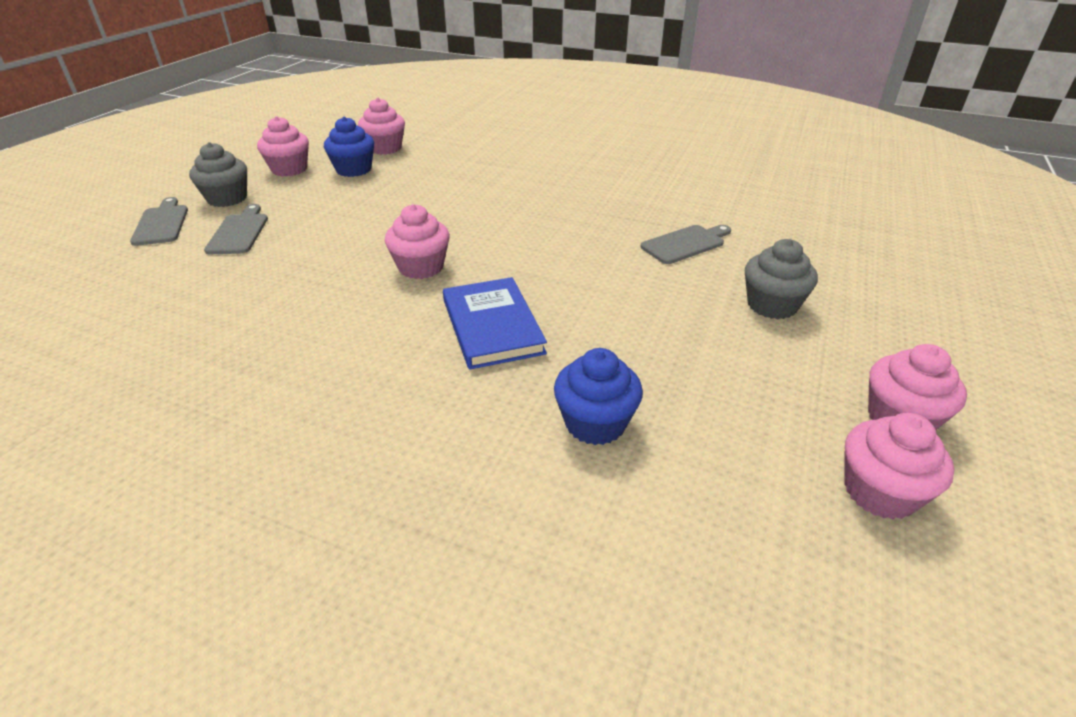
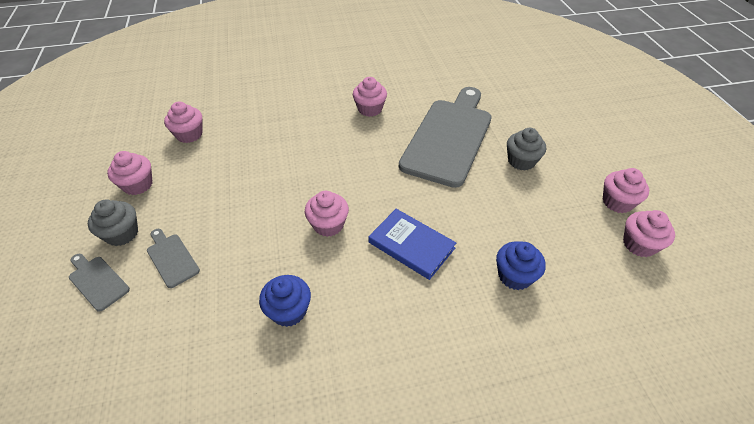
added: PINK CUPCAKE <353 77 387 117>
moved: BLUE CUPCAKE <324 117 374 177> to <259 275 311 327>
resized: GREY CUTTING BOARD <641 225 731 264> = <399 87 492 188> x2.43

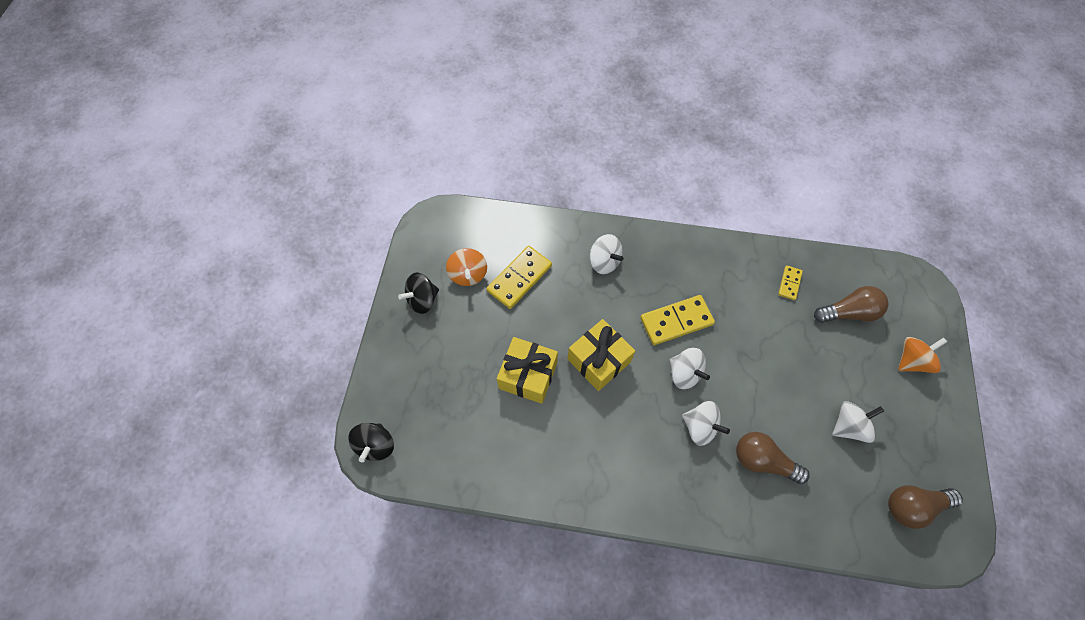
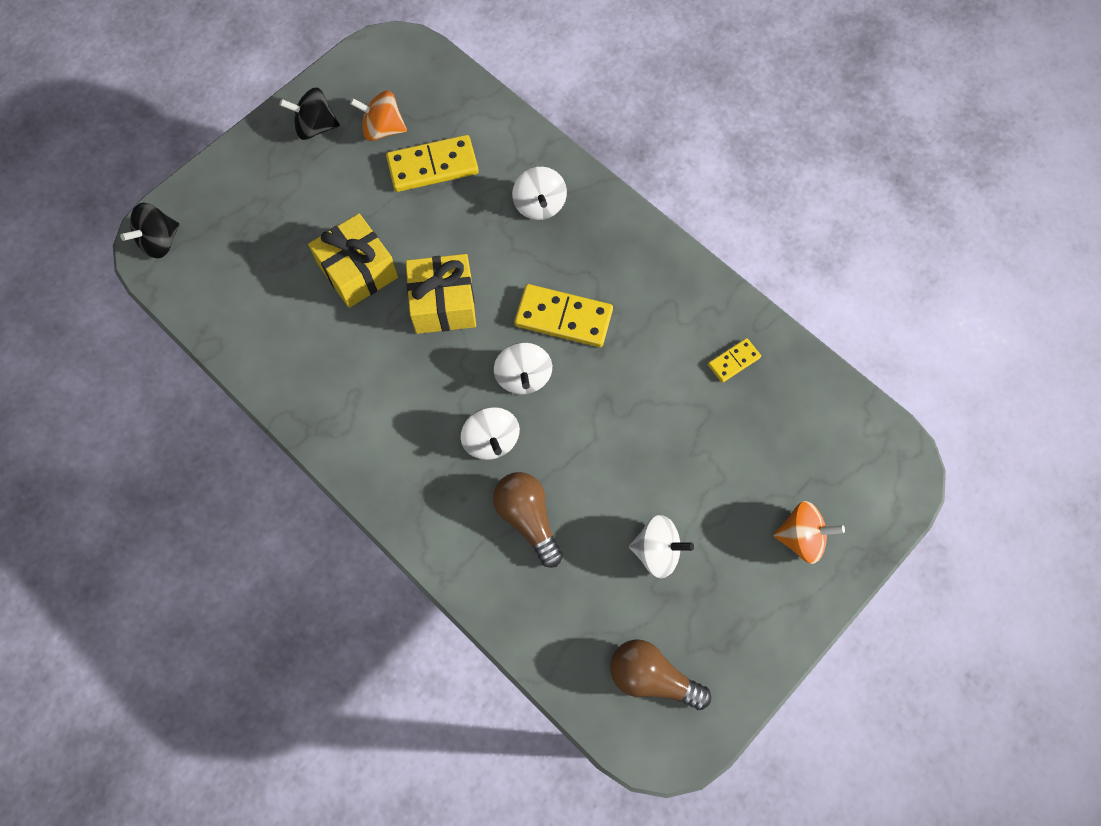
removed: BROWN LIGHT BULB <814 286 888 323>
turned: ORANGE SPINNING TOP <446 248 487 286> = <350 91 407 141> 75 degrees clockwise

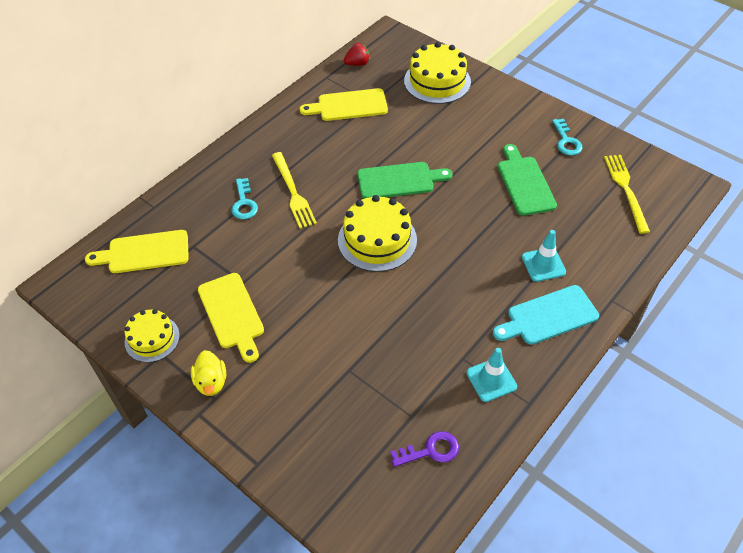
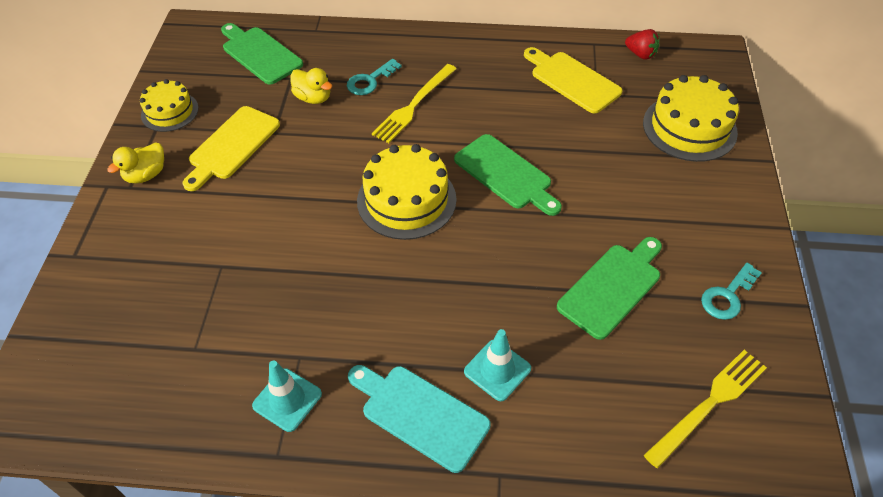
removed: PURPLE KEY <390 431 459 467>
added: YELLOW DUCK <290 68 332 104>
recoloured: YELLOW CUTTING BOARD <85 230 189 273> to GREEN CUTTING BOARD <221 23 303 85>

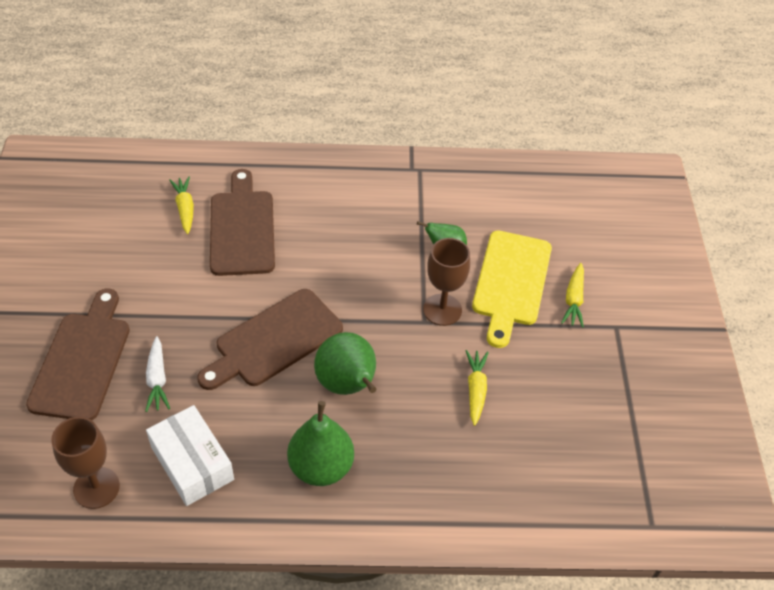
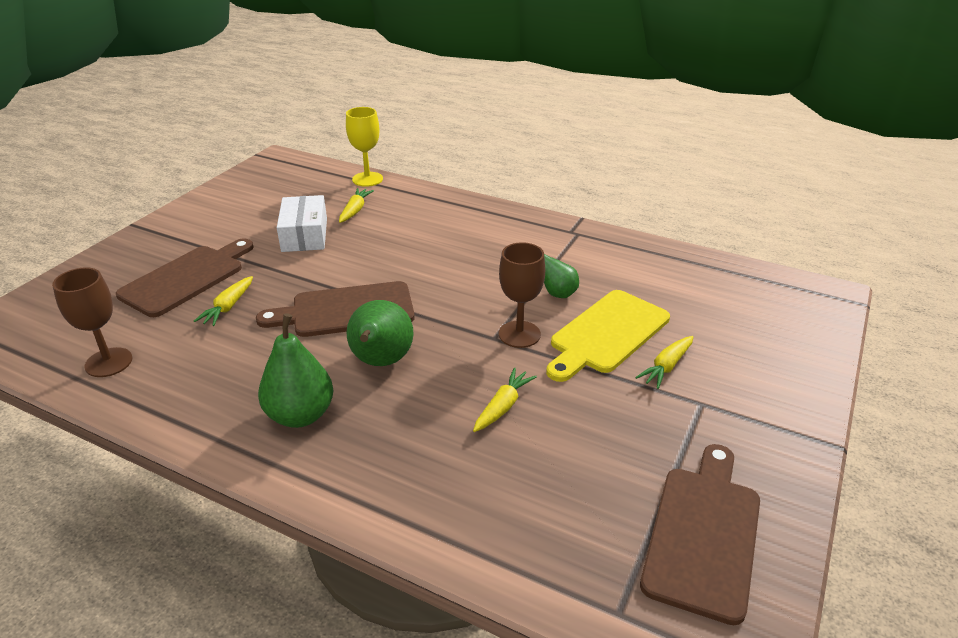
added: YELLOW GOBLET <346 107 383 187>
moved: WHITE BOX <146 405 234 506> to <277 195 327 252>; BROWN CUTTING BOARD <210 169 275 276> to <640 444 760 625>
recoloured: WHITE CARROT <145 336 170 412> to YELLOW CARROT <194 276 253 326>

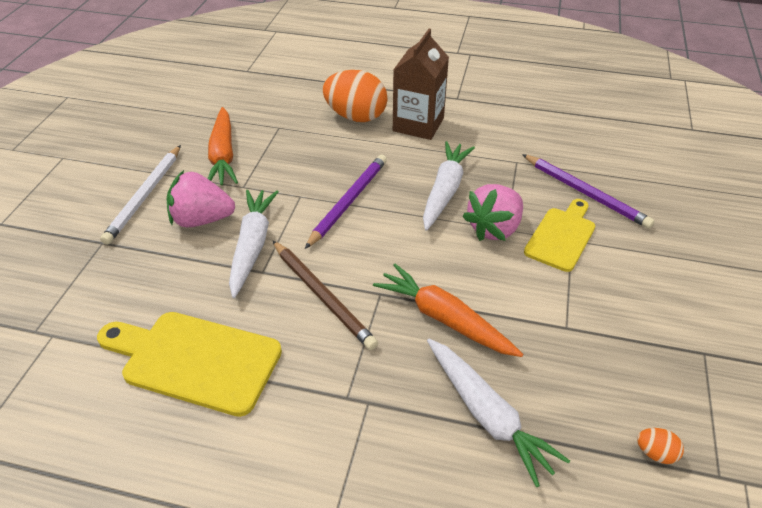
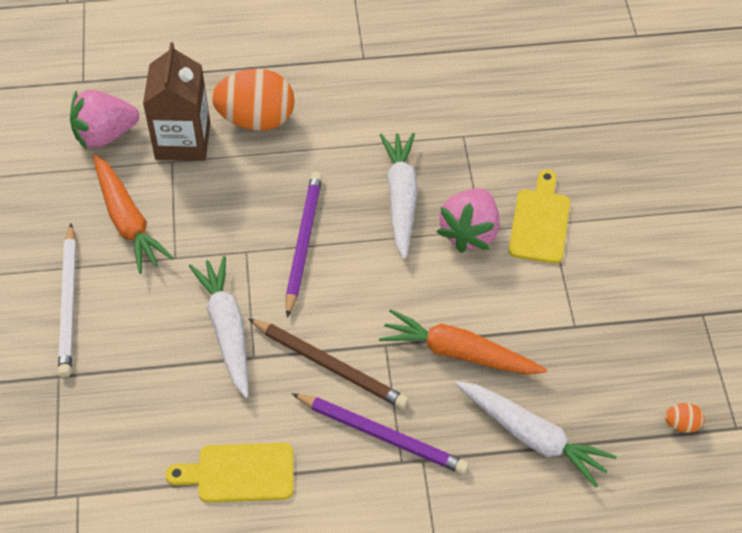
moved: PINK STRAWBERRY <167 170 235 227> to <70 90 139 150>; BROWN CARTON <393 29 449 140> to <143 42 210 161>; PURPLE PENCIL <522 154 654 229> to <291 393 469 474>
resized: YELLOW CUTTING BOARD <97 312 282 417> = <165 443 293 503> x0.66

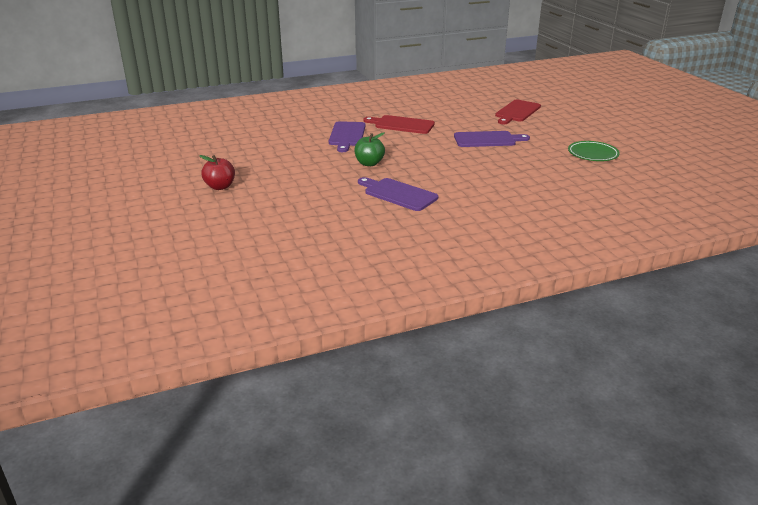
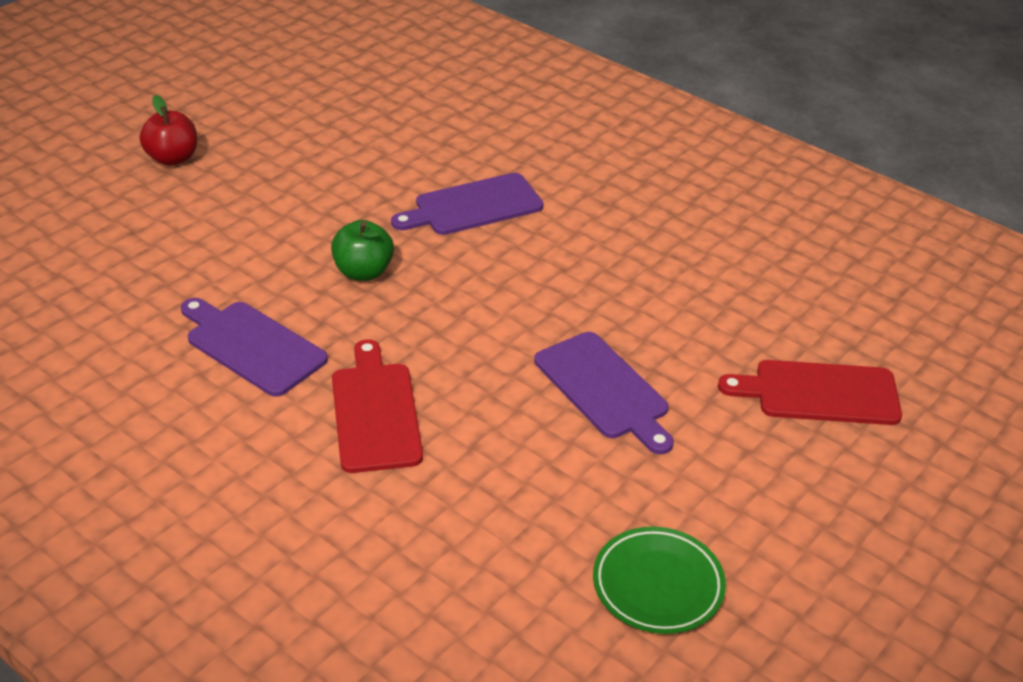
moved: RED CUTTING BOARD <363 115 435 134> to <332 339 423 473>
turned: PURPLE CUTTING BOARD <358 177 438 211> = <181 298 328 397> 60 degrees counterclockwise

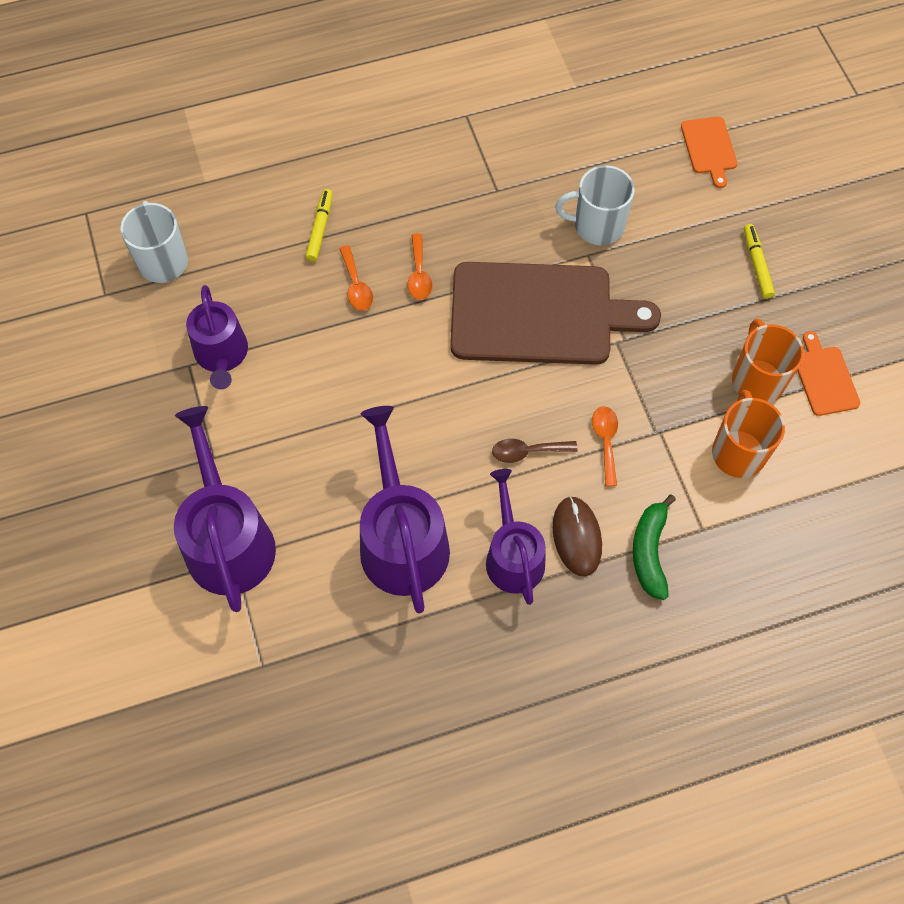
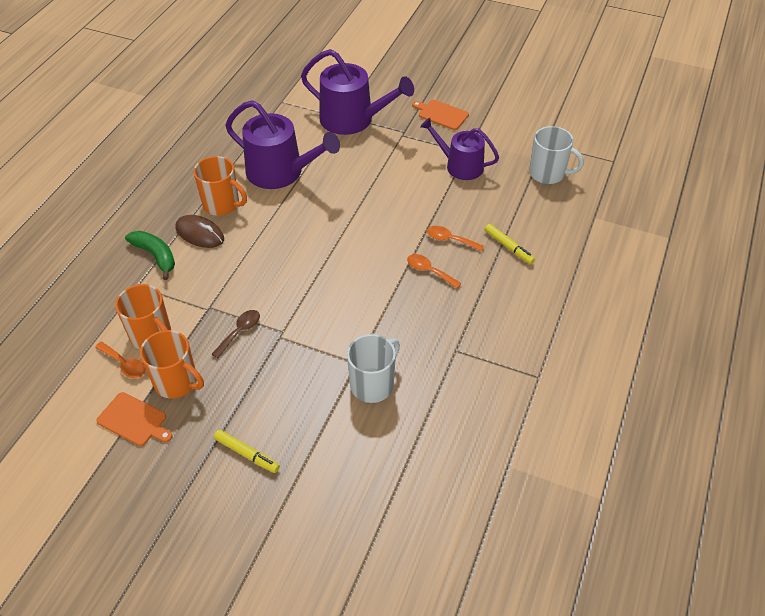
removed: BROWN CUTTING BOARD <450 262 661 365>
moved: BROWN SPOON <492 439 578 463> to <212 310 260 358>; ORANGE SPOON <592 406 618 487> to <95 342 146 378>; ORANGE CUTTING BOARD <681 117 737 188> to <412 100 469 130>
replaced: PURPLE WATERING CAN <486 469 546 605> to ORANGE MUG <193 156 247 216>

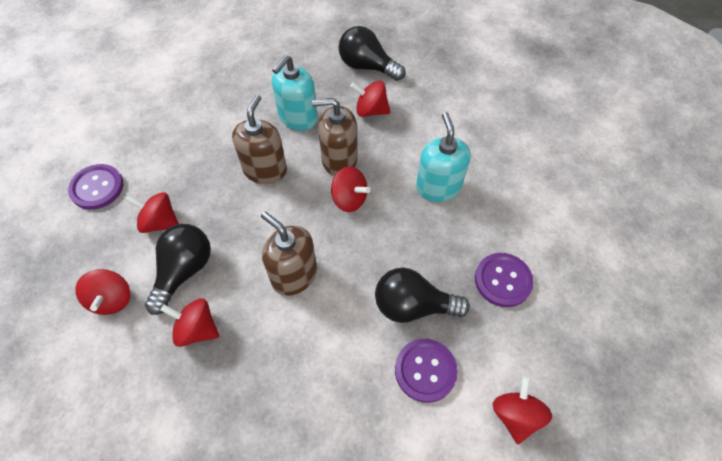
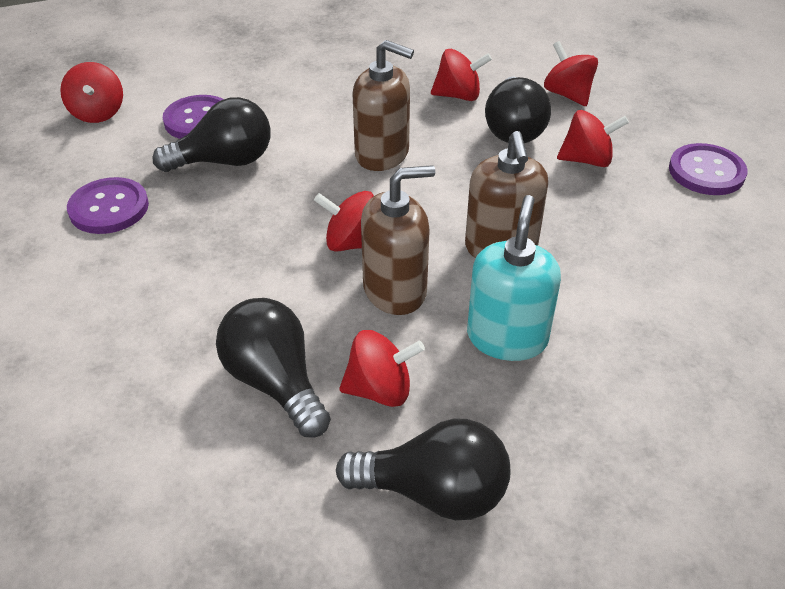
removed: TURQUOISE SOAP DISPENSER <416 112 471 202>
added: BLACK LIGHT BULB <216 298 331 438>

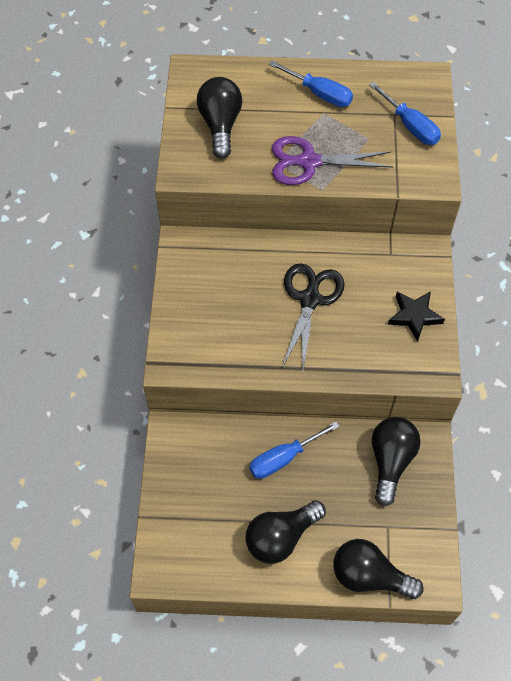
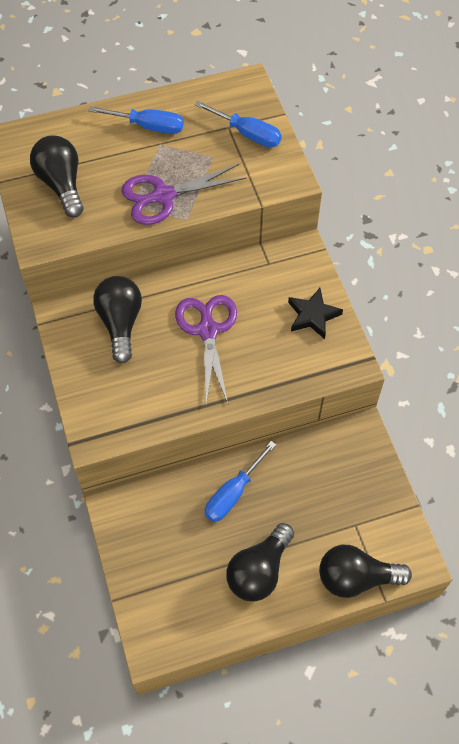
moved: BLACK LIGHT BULB <372 417 421 506> to <93 276 142 364>
recoloured: BLACK SCISSORS <282 263 345 370> to PURPLE SCISSORS <175 295 237 405>

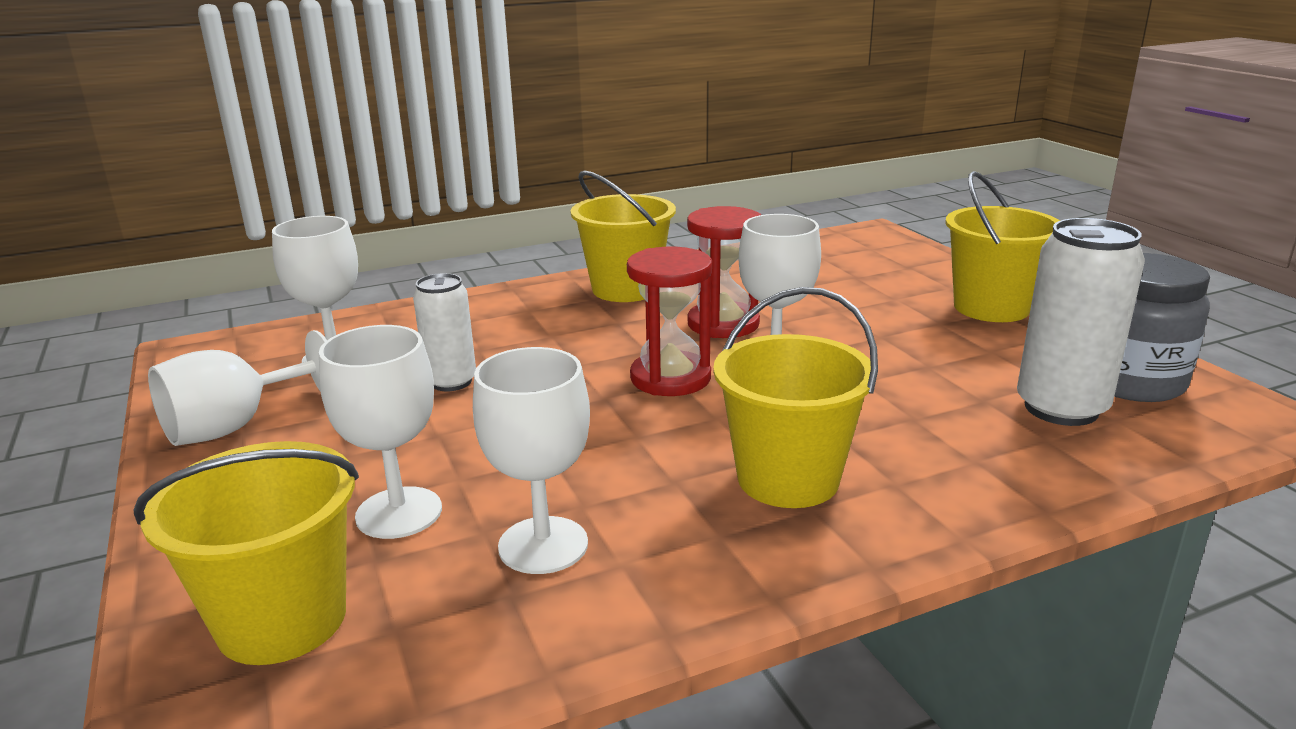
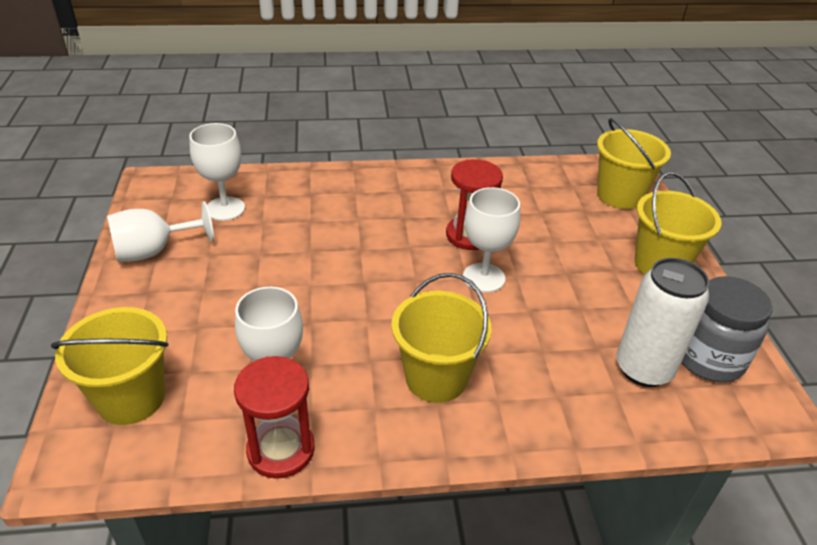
removed: WHITE GOBLET <319 325 442 539>; WHITE CAN <413 273 476 391>
moved: YELLOW BUCKET <571 170 676 302> to <597 118 671 209>; RED HOURGLASS <627 247 712 396> to <234 356 315 479>

